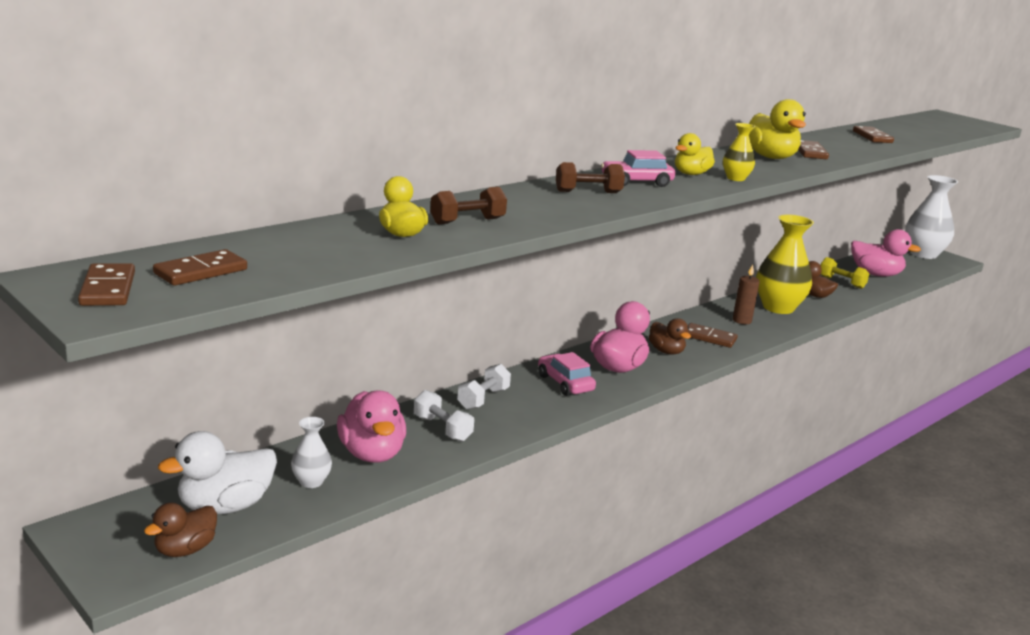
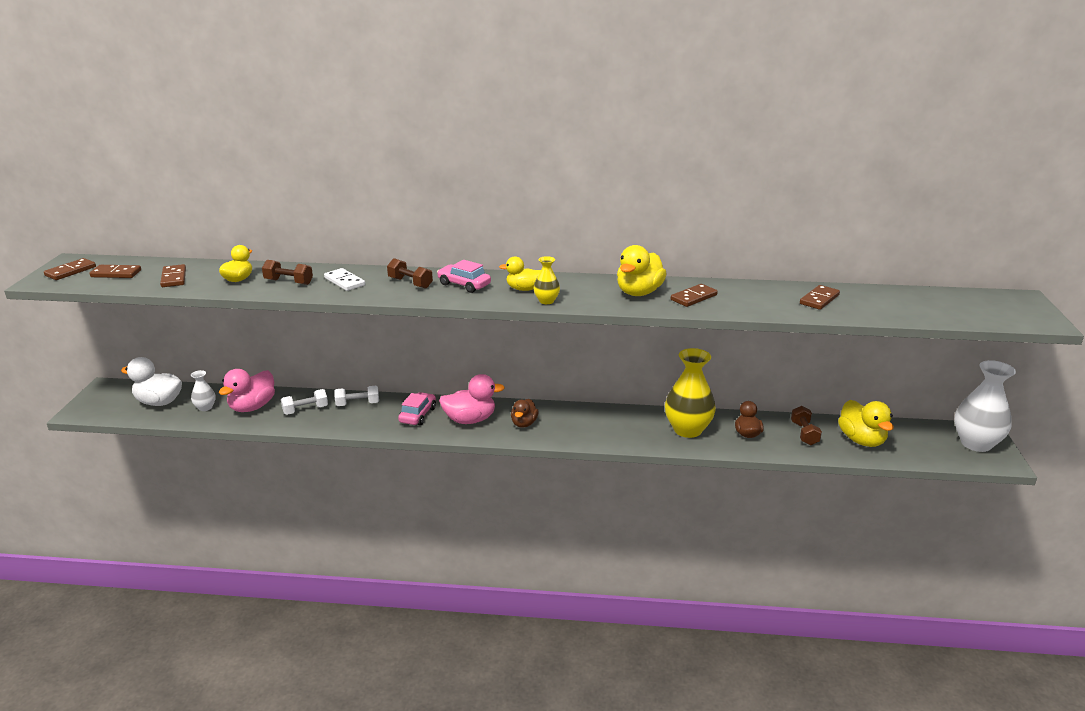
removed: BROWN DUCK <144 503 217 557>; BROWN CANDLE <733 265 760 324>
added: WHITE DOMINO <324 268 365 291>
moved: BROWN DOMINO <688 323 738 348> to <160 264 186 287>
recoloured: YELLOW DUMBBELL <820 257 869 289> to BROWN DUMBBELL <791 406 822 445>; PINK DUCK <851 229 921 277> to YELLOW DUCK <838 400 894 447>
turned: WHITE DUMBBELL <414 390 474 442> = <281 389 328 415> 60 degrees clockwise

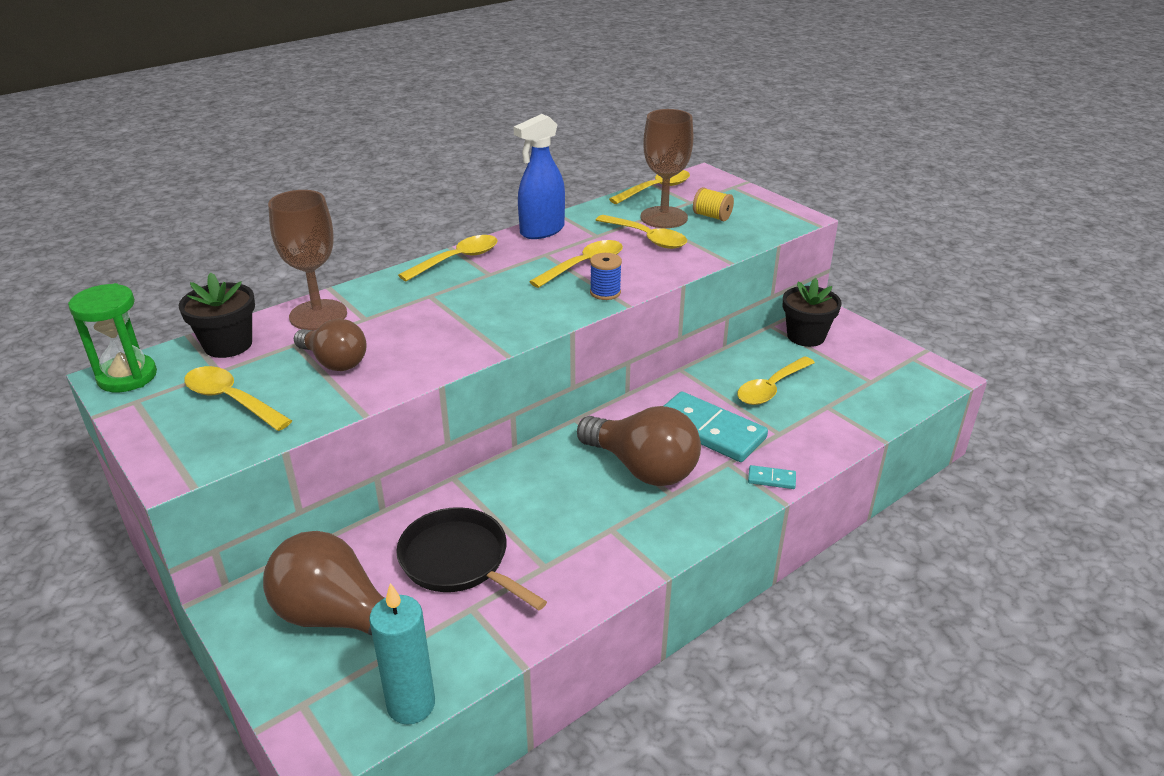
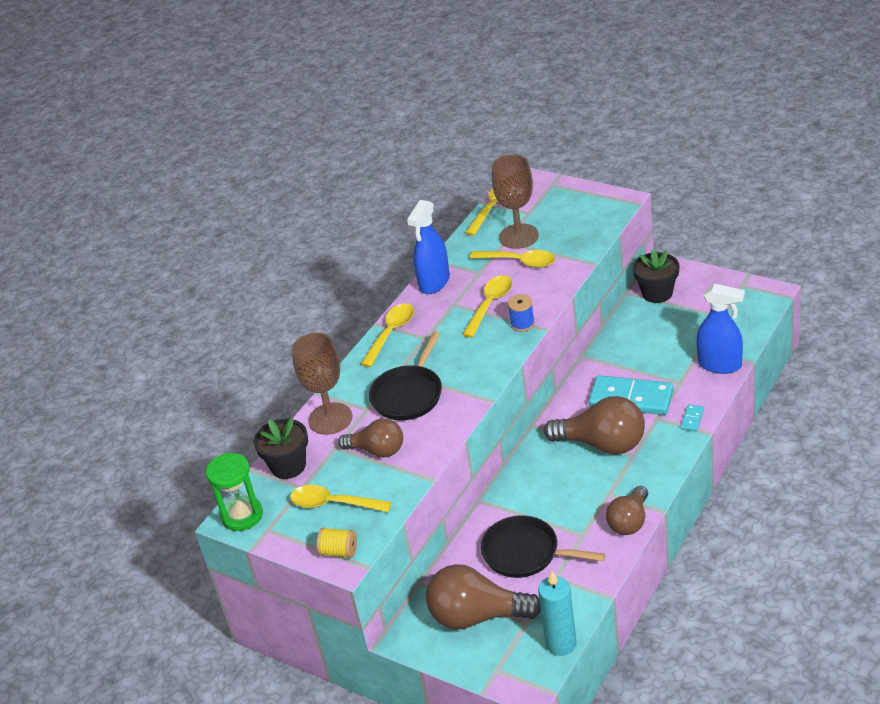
removed: YELLOW SPOON <737 356 815 405>
added: BLACK PAN <369 331 442 420>; BROWN LIGHT BULB <606 486 648 535>; BLUE SPRAY BOTTLE <697 284 745 374>
moved: YELLOW SPOOL <693 187 734 221> to <317 527 357 558>
turned: TURQUOISE DOMINO <748 465 796 489> = <680 404 704 432> 60 degrees counterclockwise

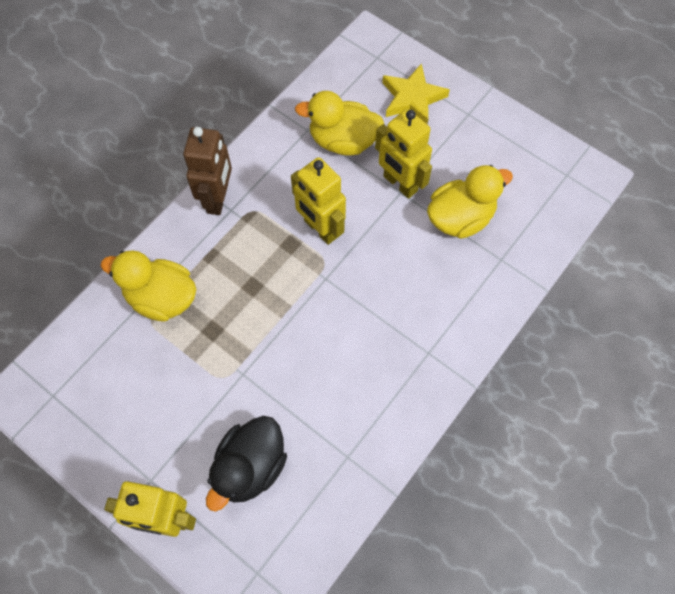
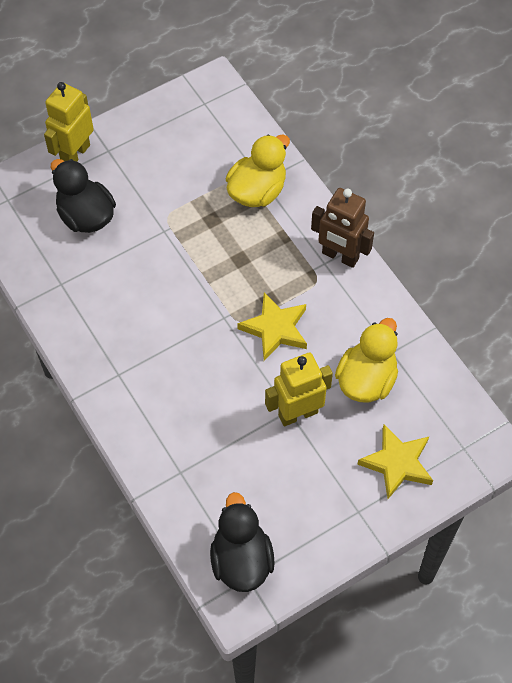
removed: YELLOW DUCK <427 165 513 239>
added: BLACK DUCK <210 492 275 592>
replaced: YELLOW ROBOT <291 157 346 245> to YELLOW STAR <237 292 307 361>

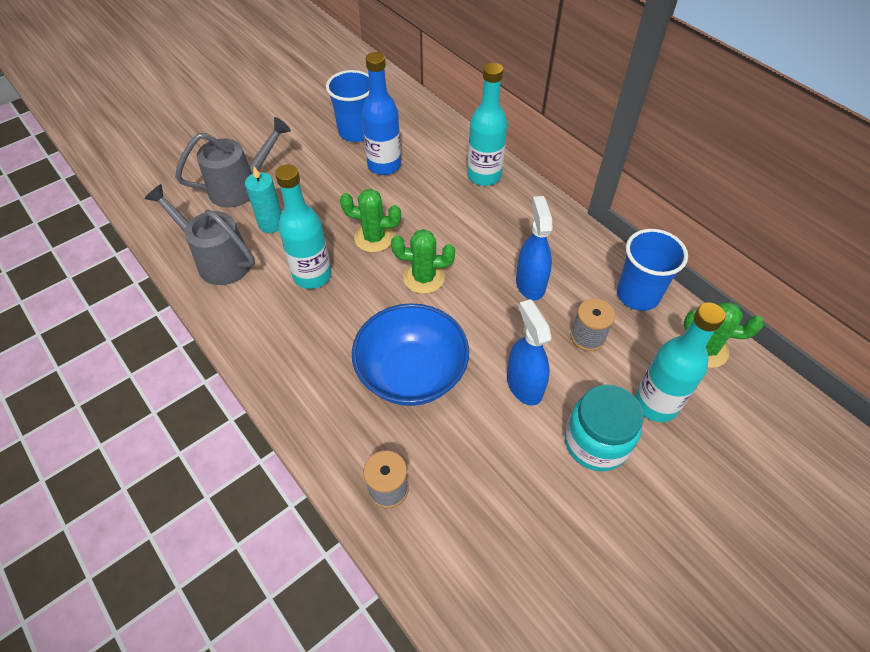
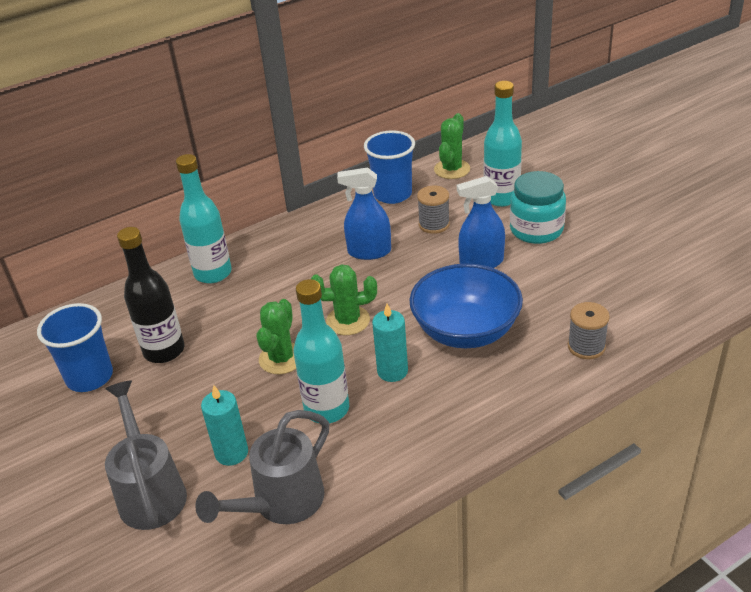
added: TURQUOISE CANDLE <372 304 408 382>
recoloured: BLUE BOTTLE <362 52 401 175> to BLACK BOTTLE <117 227 184 363>
turned: GREEN CACTUS <391 229 455 294> = <311 264 377 335> 75 degrees clockwise

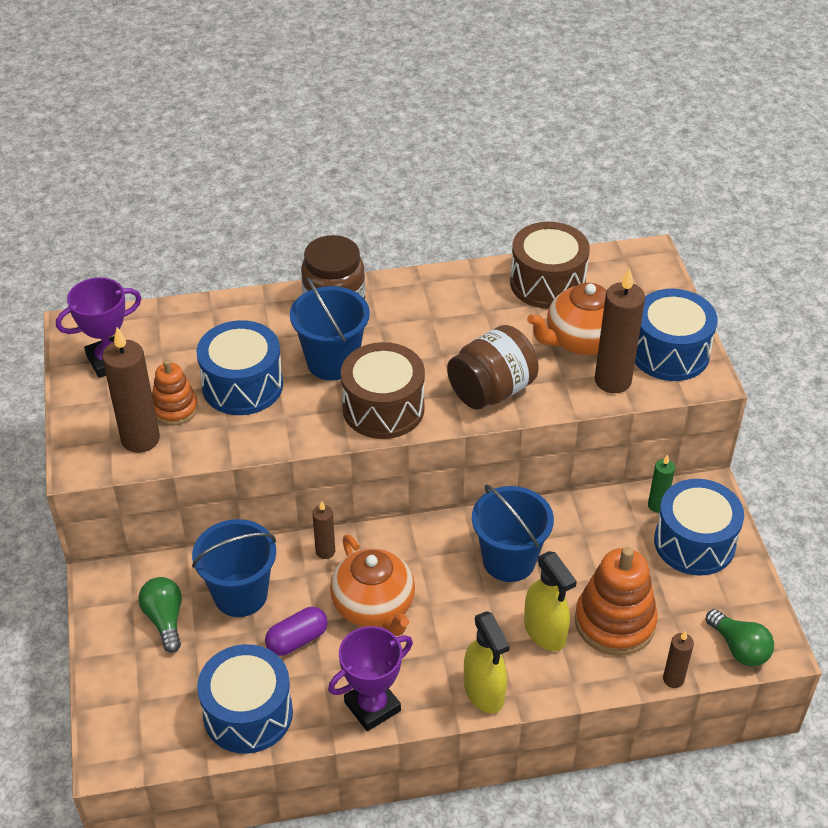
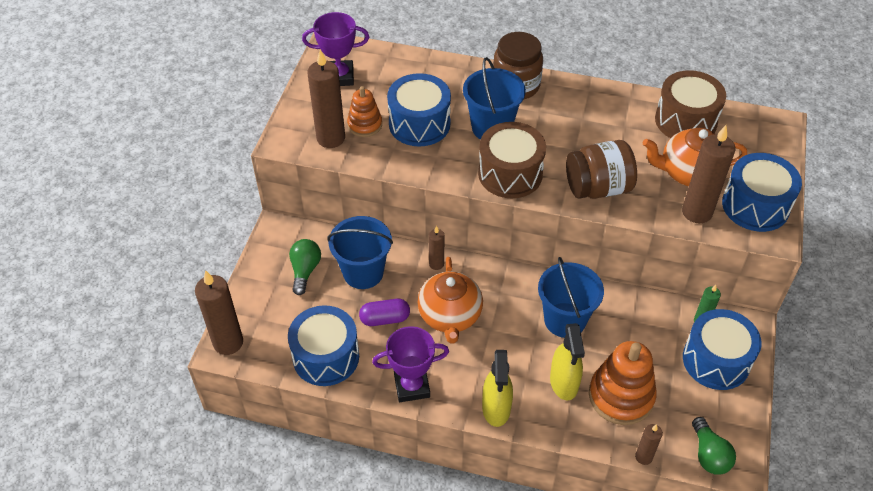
added: BROWN CANDLE <195 270 243 355>

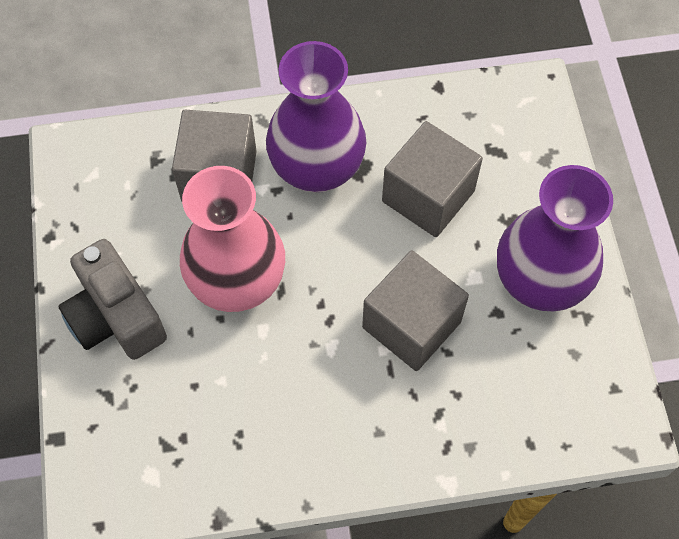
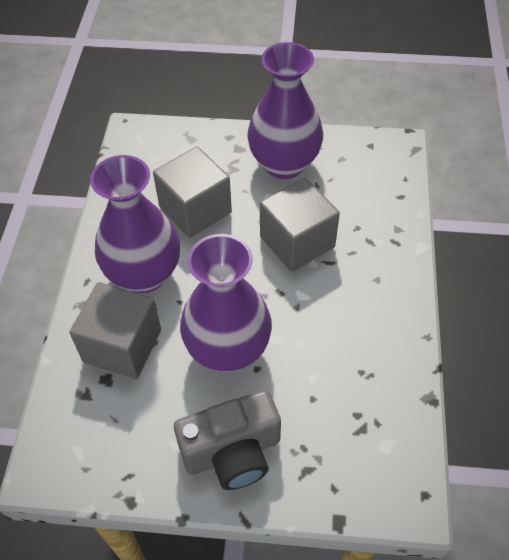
recoloured: PINK VASE <180 166 285 312> to PURPLE VASE <180 234 272 372>

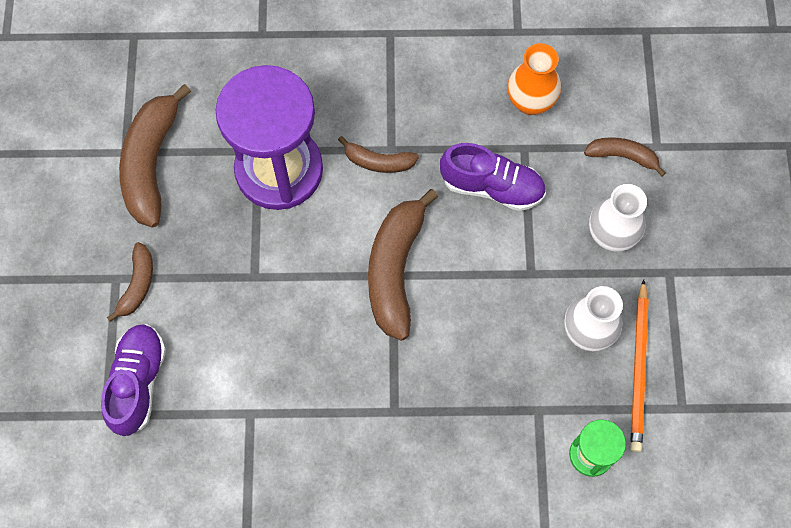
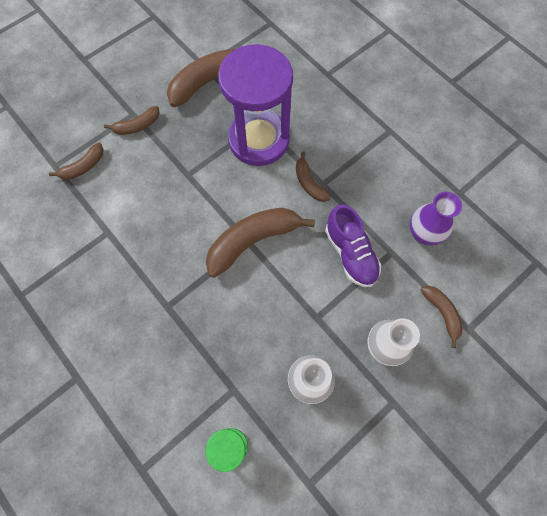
removed: ORANGE PENCIL <630 279 649 452>
replaced: PURPLE SHOE <101 324 166 436> to BROWN BANANA <49 143 104 180>
recoloured: ORANGE VASE <507 43 561 115> to PURPLE VASE <410 192 462 245>

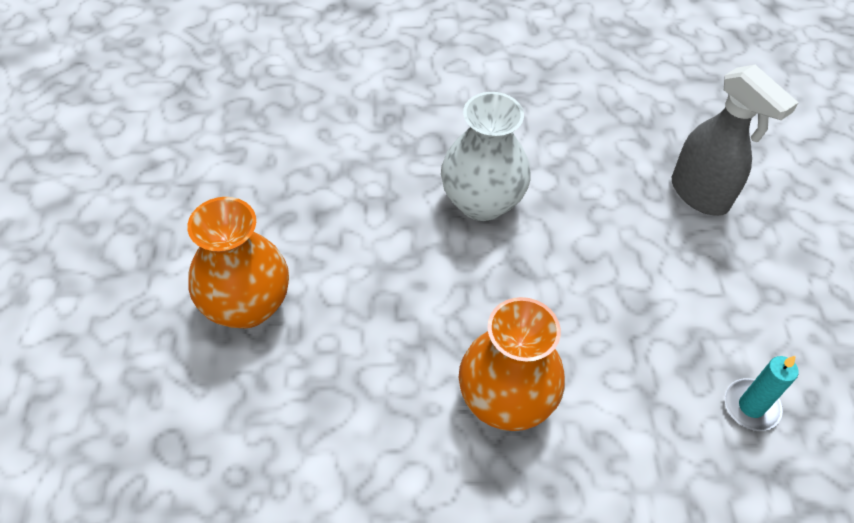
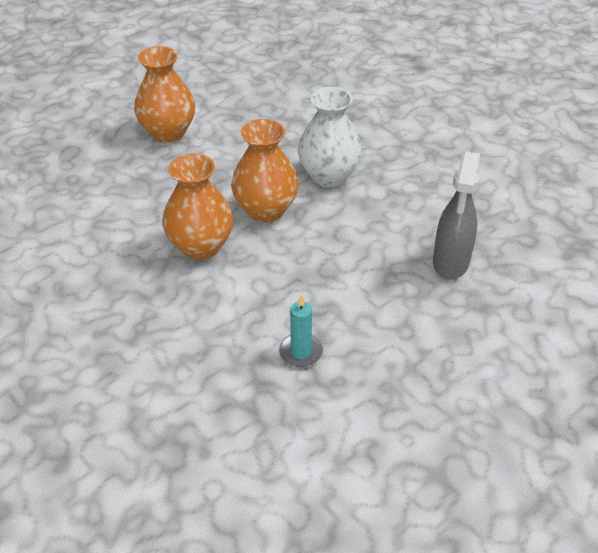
added: ORANGE VASE <231 119 299 222>

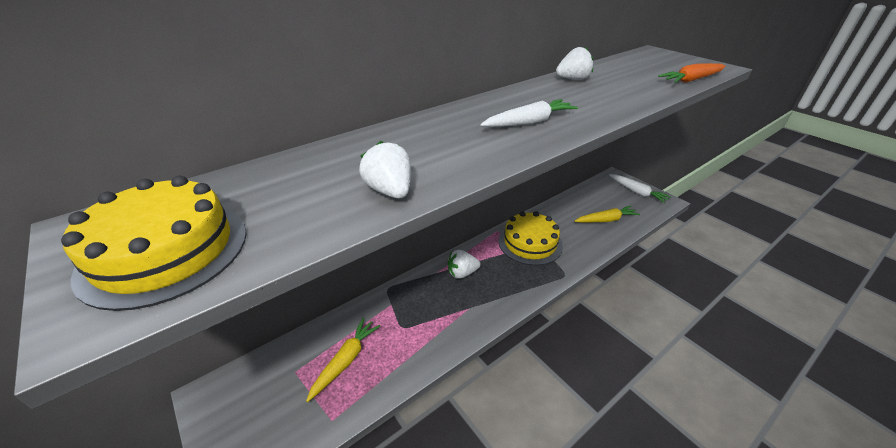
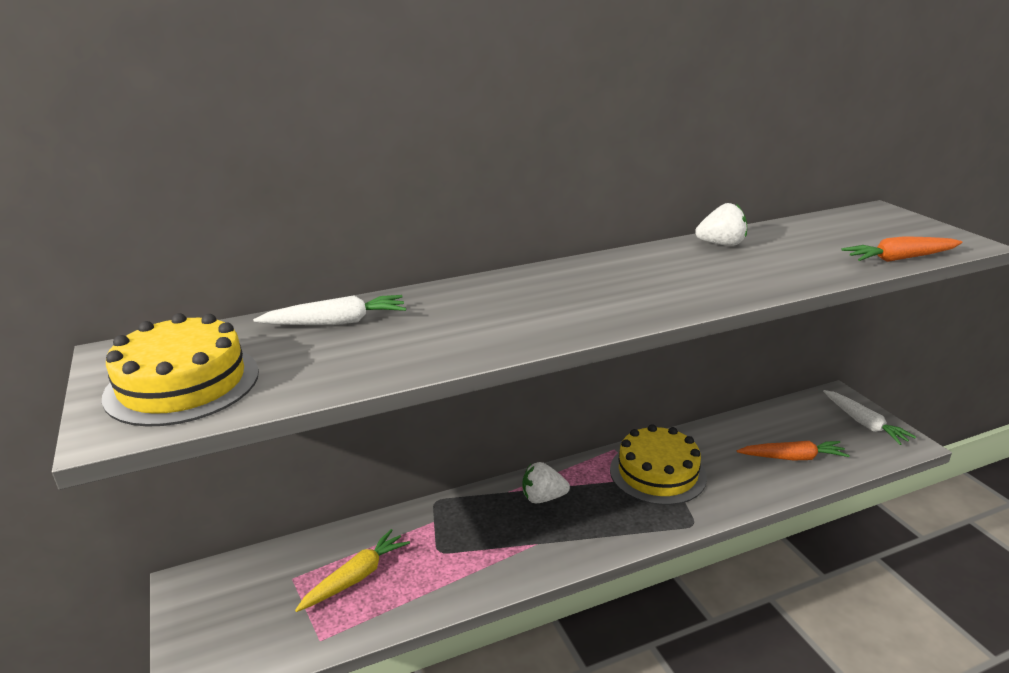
removed: WHITE STRAWBERRY <359 141 411 199>
moved: WHITE CARROT <480 99 578 127> to <253 295 406 325>
recoloured: YELLOW CARROT <575 206 640 223> to ORANGE CARROT <737 441 850 460>

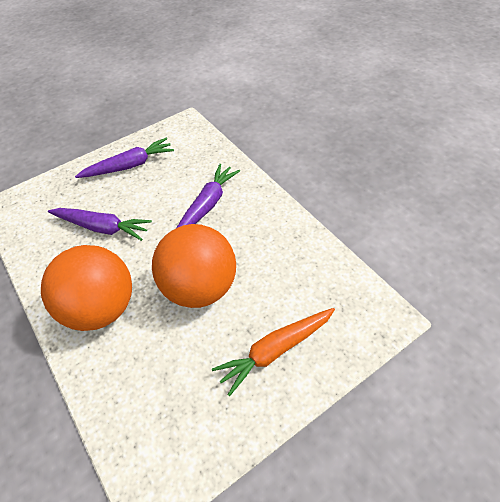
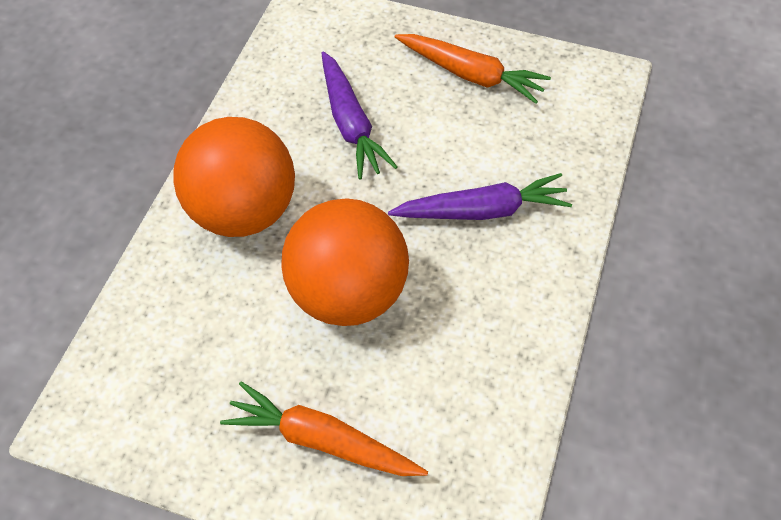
recoloured: PURPLE CARROT <75 138 174 178> to ORANGE CARROT <395 34 551 104>

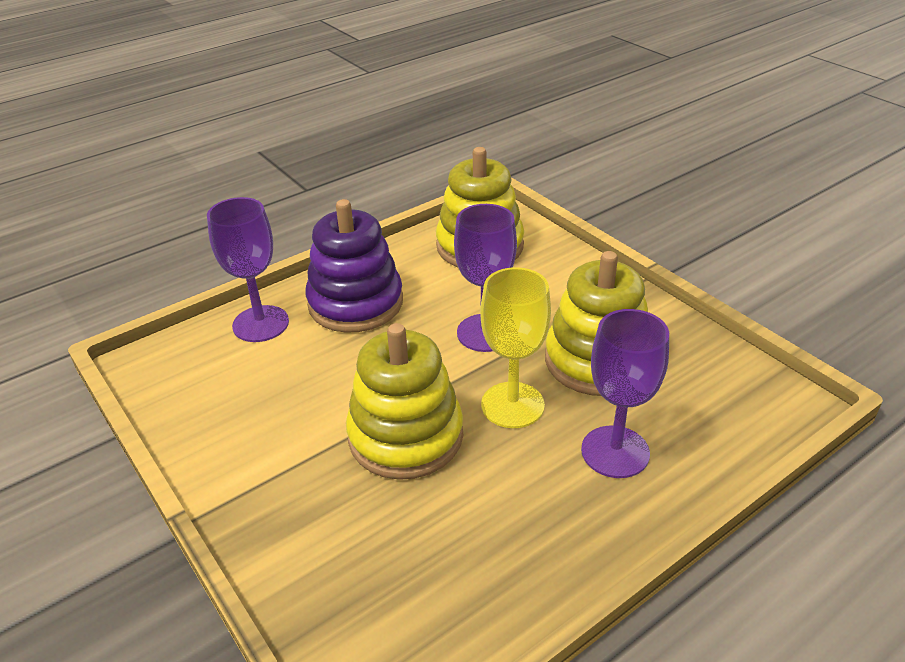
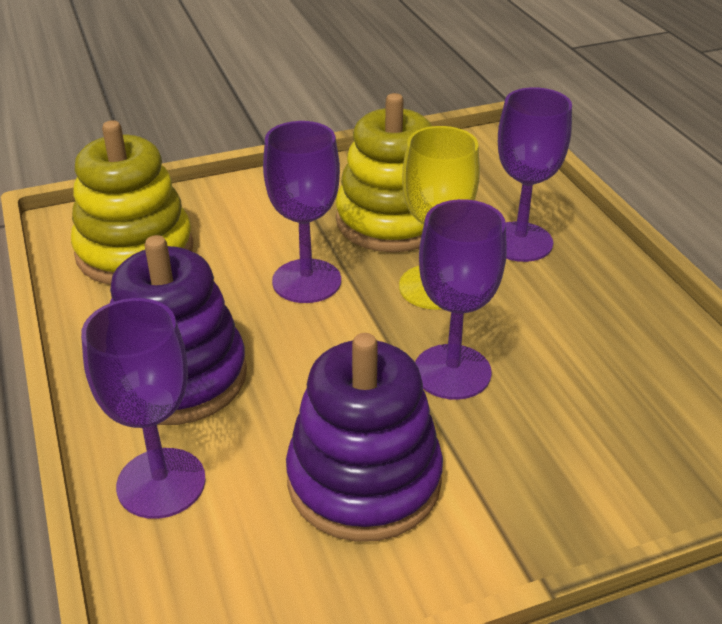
added: PURPLE STACKING TOY <286 333 443 542>
replaced: YELLOW STACKING TOY <346 323 463 480> to PURPLE GOBLET <415 199 507 400>

